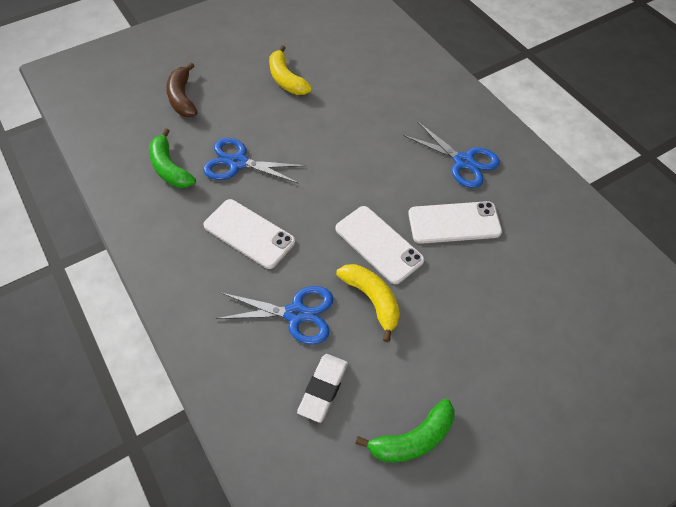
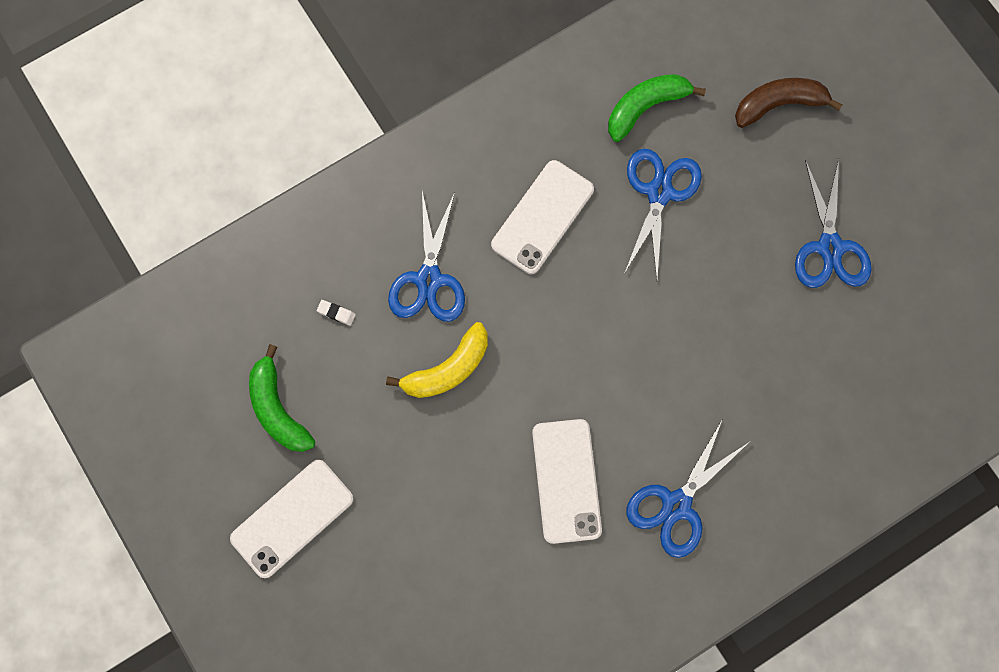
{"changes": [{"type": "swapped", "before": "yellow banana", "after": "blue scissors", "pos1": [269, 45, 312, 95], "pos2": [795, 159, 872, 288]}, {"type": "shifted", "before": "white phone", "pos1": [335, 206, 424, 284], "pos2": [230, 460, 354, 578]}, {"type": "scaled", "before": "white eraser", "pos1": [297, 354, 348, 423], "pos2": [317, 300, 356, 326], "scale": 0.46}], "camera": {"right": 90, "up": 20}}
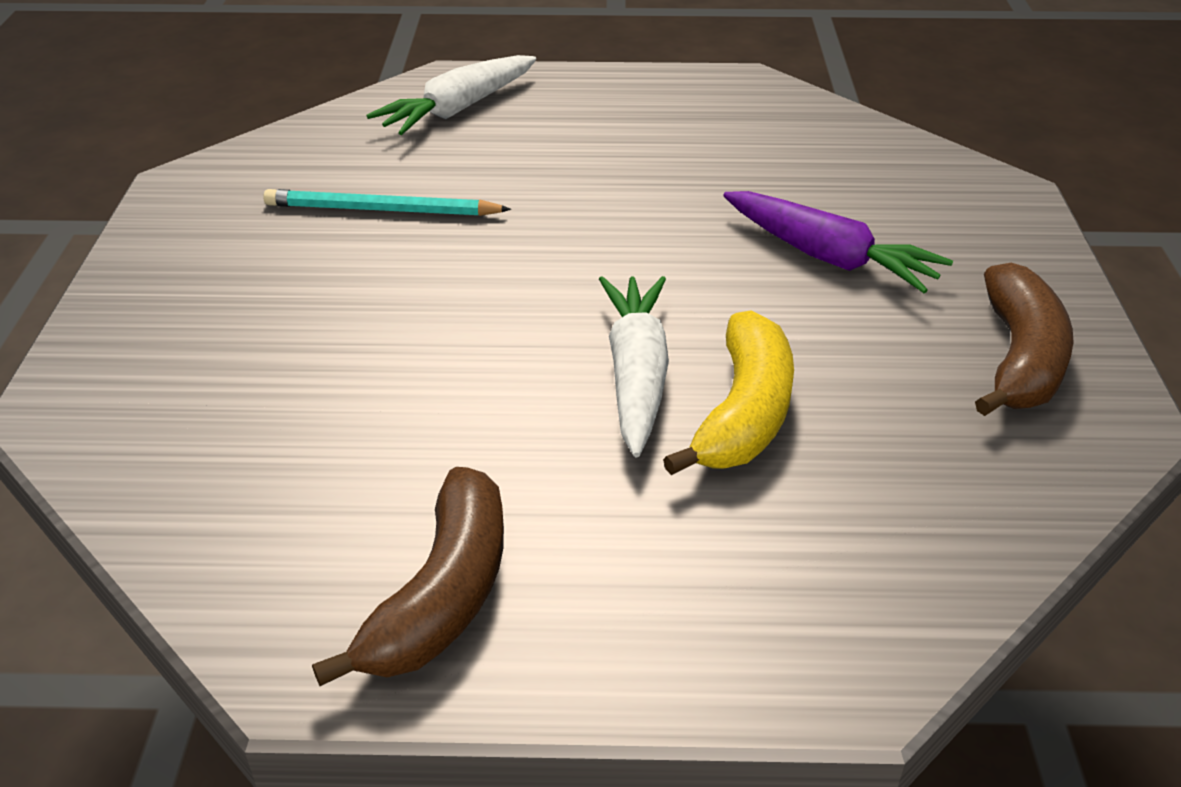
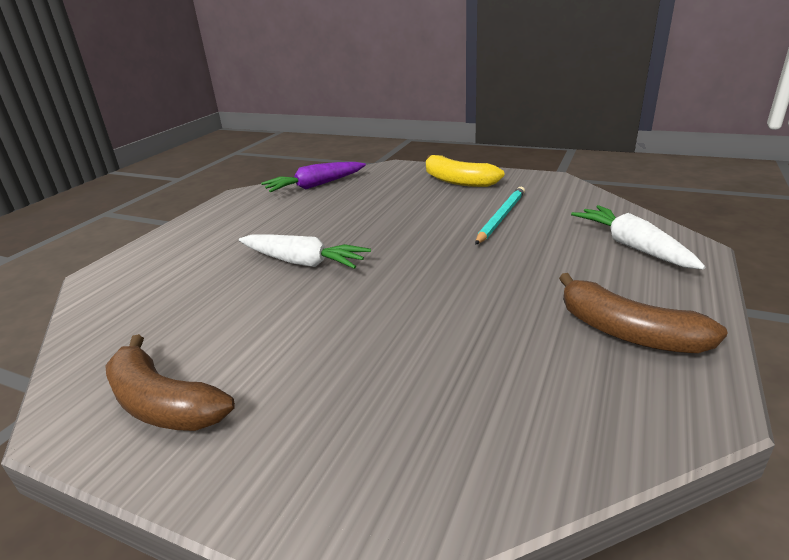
{"changes": [{"type": "shifted", "before": "purple carrot", "pos1": [723, 191, 953, 293], "pos2": [261, 162, 366, 192]}, {"type": "shifted", "before": "yellow banana", "pos1": [663, 310, 794, 475], "pos2": [426, 155, 504, 187]}, {"type": "shifted", "before": "brown banana", "pos1": [312, 467, 504, 686], "pos2": [559, 273, 728, 353]}], "camera": {"right": 115, "up": -10}}
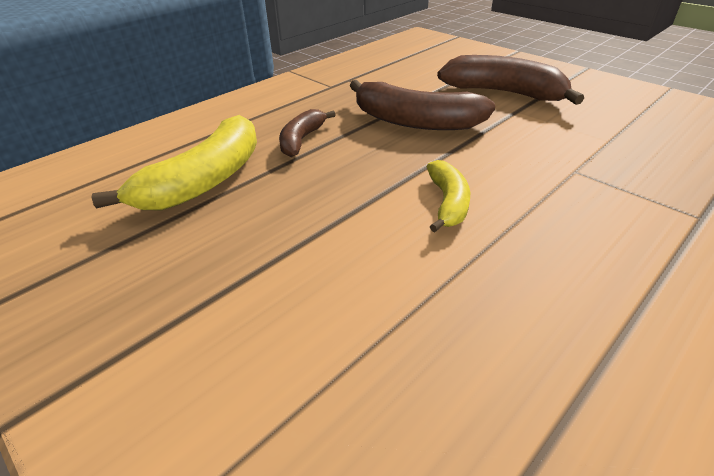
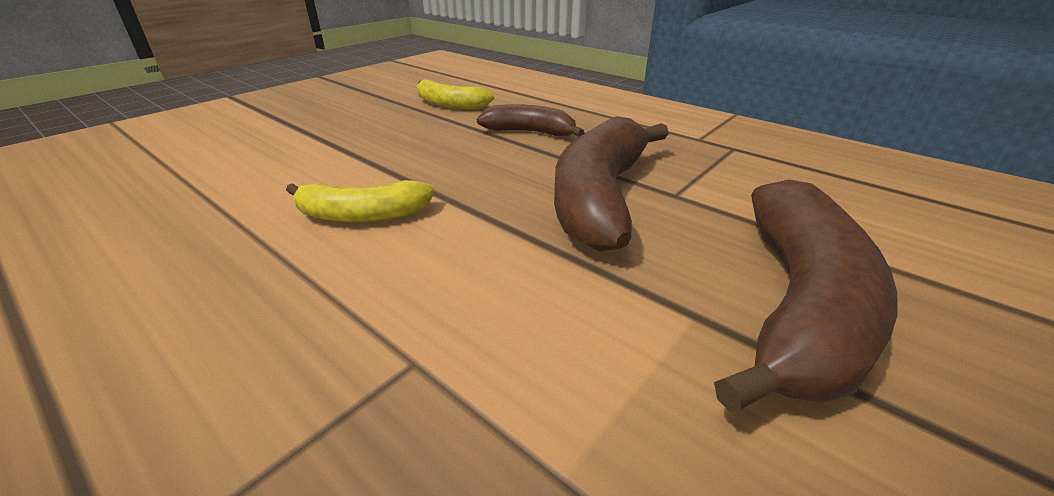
{"changes": [{"type": "scaled", "before": "yellow banana", "pos1": [91, 115, 257, 210], "pos2": [417, 80, 494, 109], "scale": 0.56}], "camera": {"right": 85, "up": -5}}
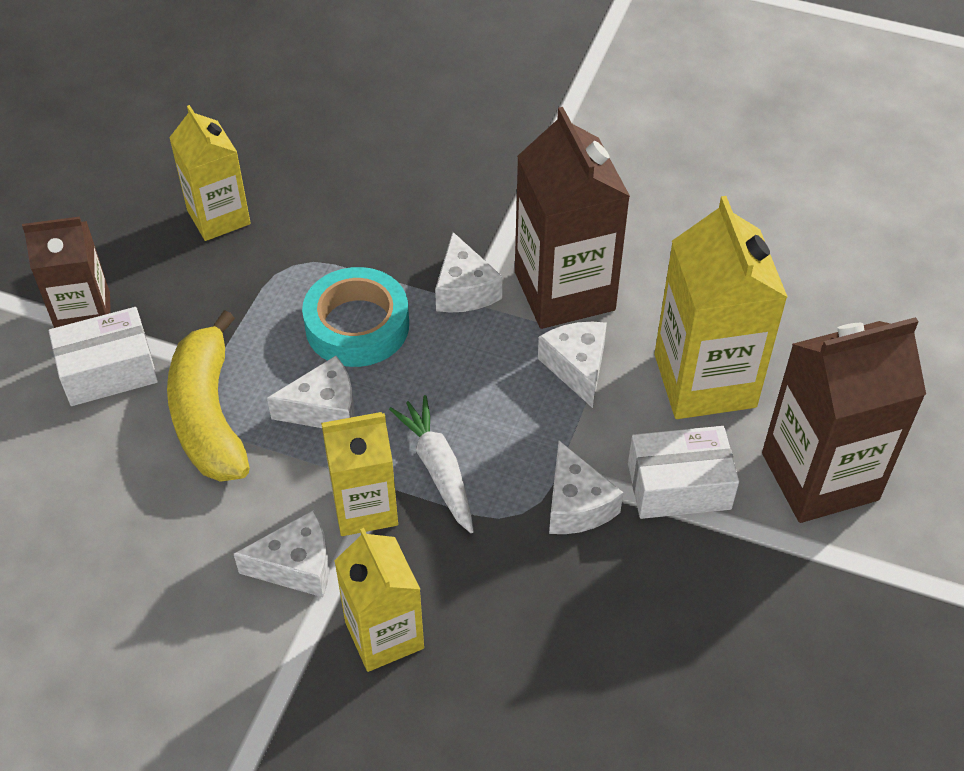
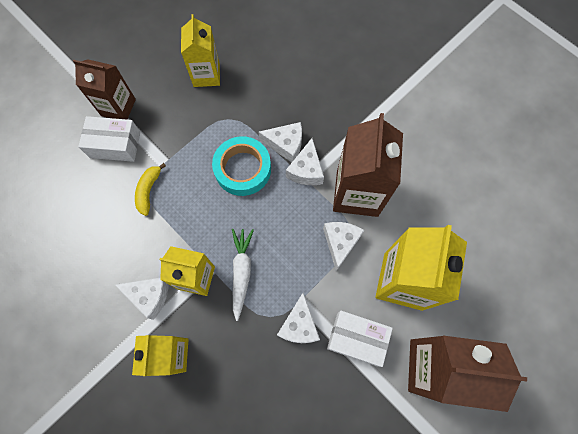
{"changes": [{"type": "scaled", "before": "yellow banana", "pos1": [167, 310, 250, 482], "pos2": [135, 163, 166, 216], "scale": 0.53}, {"type": "shifted", "before": "white cheese", "pos1": [267, 356, 354, 428], "pos2": [258, 122, 302, 163]}], "camera": {"right": 25, "up": 20}}
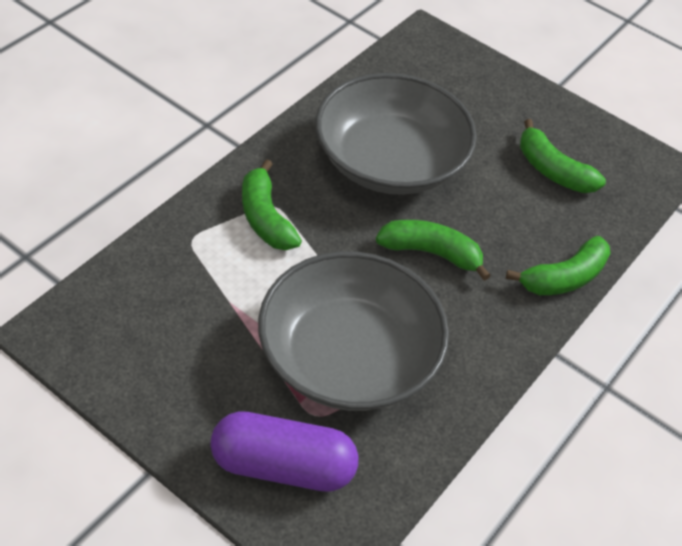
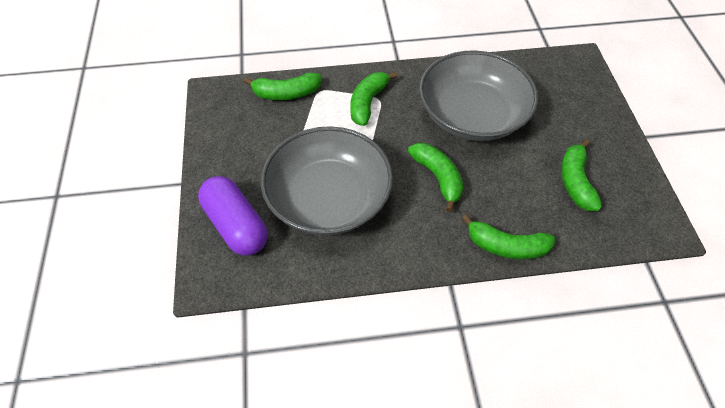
{"changes": [{"type": "new", "after": "green banana", "pos2": [244, 72, 321, 100]}], "camera": {"right": 50, "up": 5}}
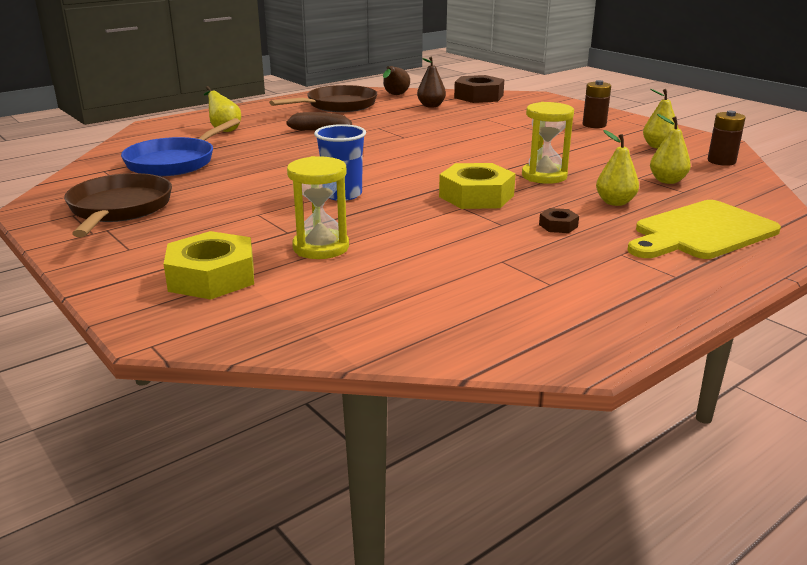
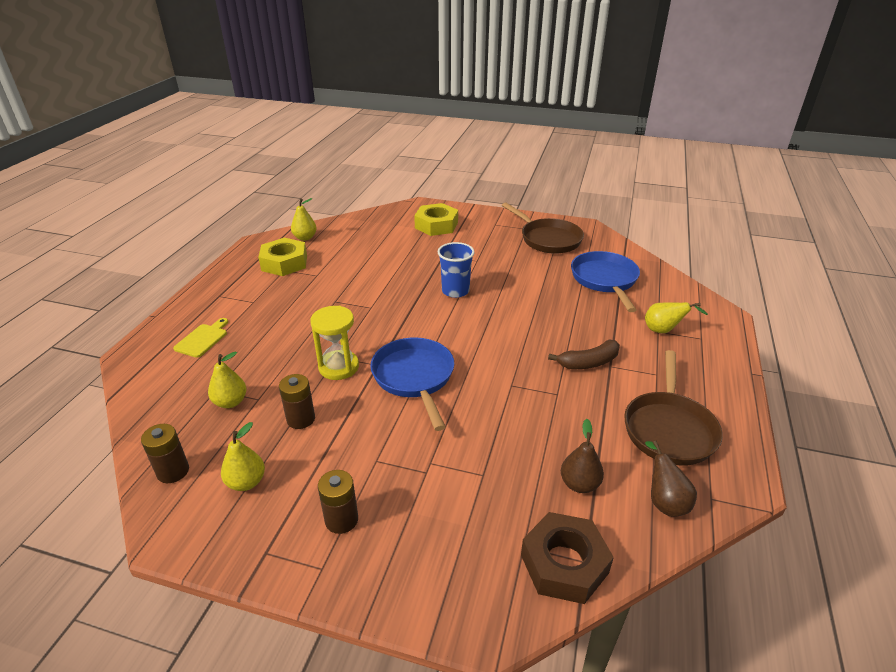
{"changes": [{"type": "shifted", "before": "yellow pear", "pos1": [596, 130, 639, 206], "pos2": [291, 198, 317, 241]}, {"type": "gone", "before": "yellow hourglass", "pos1": [287, 156, 349, 259]}, {"type": "shifted", "before": "yellow nut", "pos1": [439, 163, 516, 209], "pos2": [258, 238, 307, 276]}, {"type": "scaled", "before": "yellow cutting board", "pos1": [628, 200, 781, 259], "pos2": [173, 318, 228, 358], "scale": 0.52}, {"type": "gone", "before": "brown nut", "pos1": [539, 208, 579, 233]}, {"type": "new", "after": "blue pan", "pos2": [370, 337, 454, 431]}, {"type": "new", "after": "brown battery", "pos2": [279, 374, 315, 429]}], "camera": {"right": 145, "up": 10}}
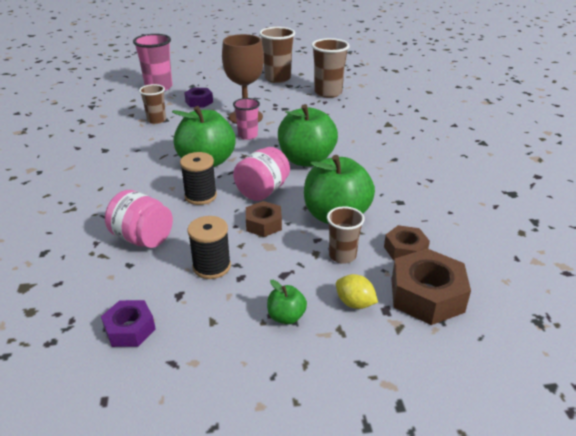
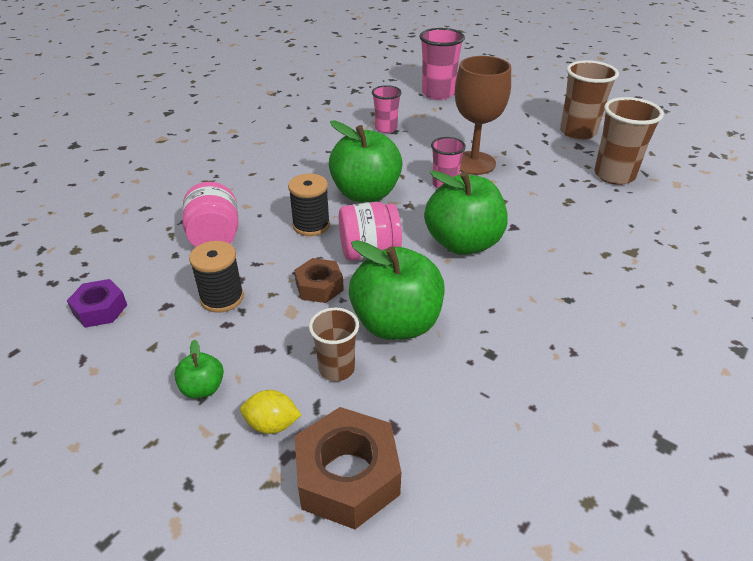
{"changes": [{"type": "repainted", "before": "brown cup", "after": "pink cup", "pos1": [139, 84, 166, 124], "pos2": [372, 85, 402, 133]}, {"type": "gone", "before": "purple nut", "pos1": [184, 88, 213, 107]}, {"type": "gone", "before": "brown nut", "pos1": [384, 225, 430, 260]}, {"type": "rotated", "before": "yellow lemon", "pos1": [336, 274, 378, 309], "pos2": [240, 390, 301, 434], "turn": -75}], "camera": {"right": 45, "up": 5}}
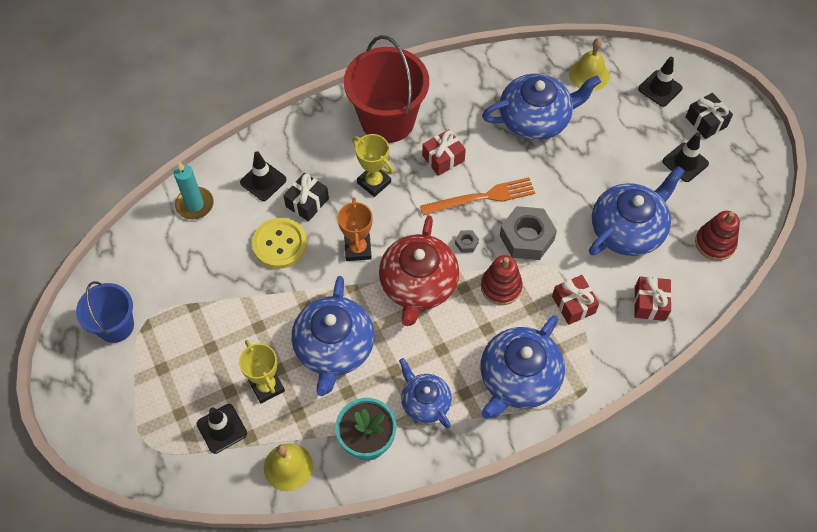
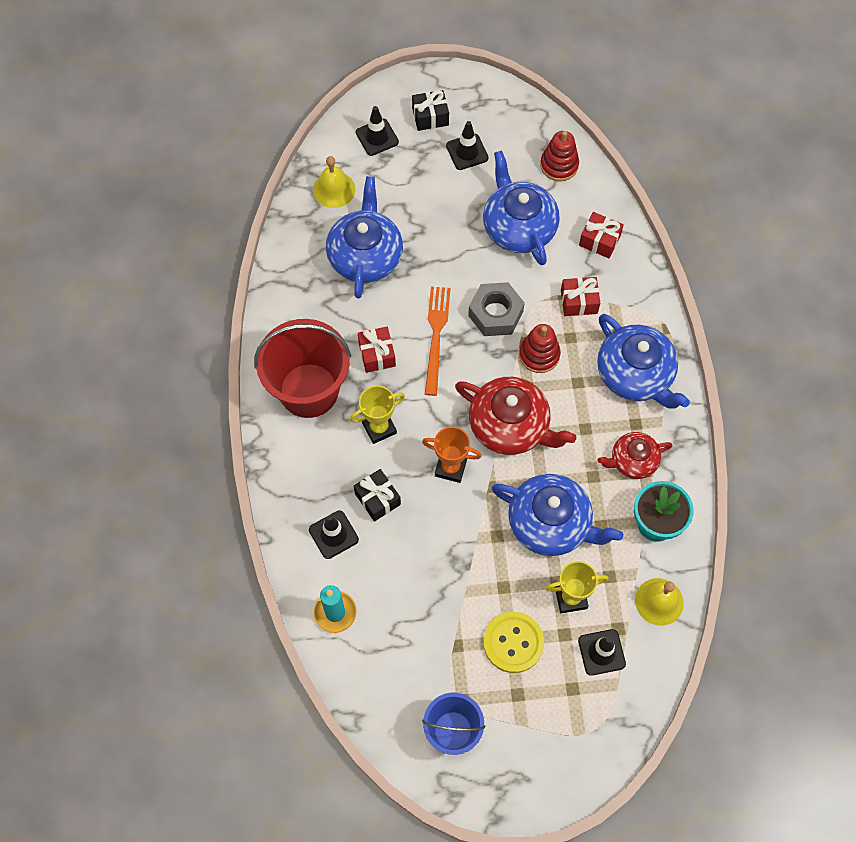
{"changes": [{"type": "shifted", "before": "yellow button", "pos1": [252, 218, 307, 269], "pos2": [483, 612, 544, 673]}, {"type": "gone", "before": "grey nut", "pos1": [455, 230, 479, 253]}, {"type": "repainted", "before": "blue teapot", "after": "red teapot", "pos1": [399, 358, 452, 428], "pos2": [597, 432, 673, 479]}], "camera": {"right": -70, "up": 5}}
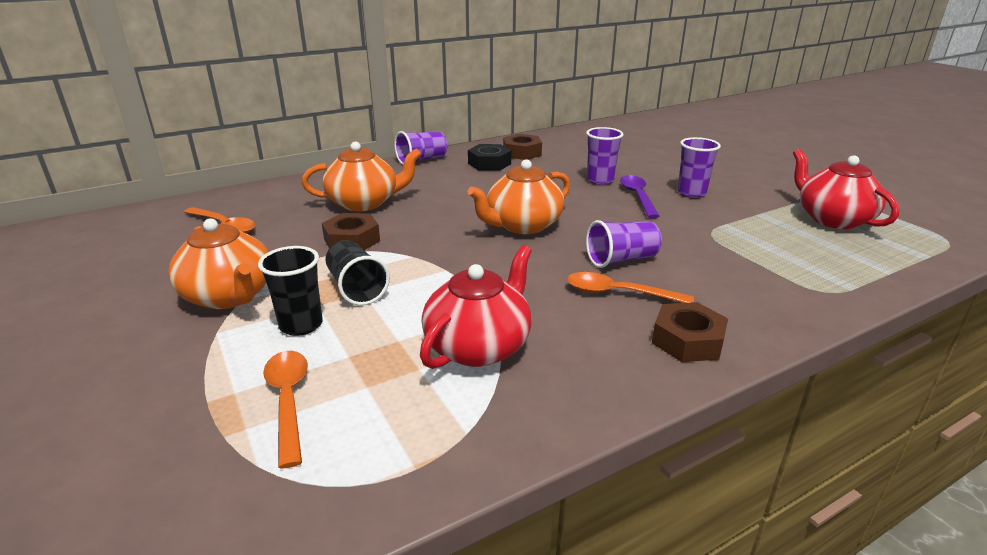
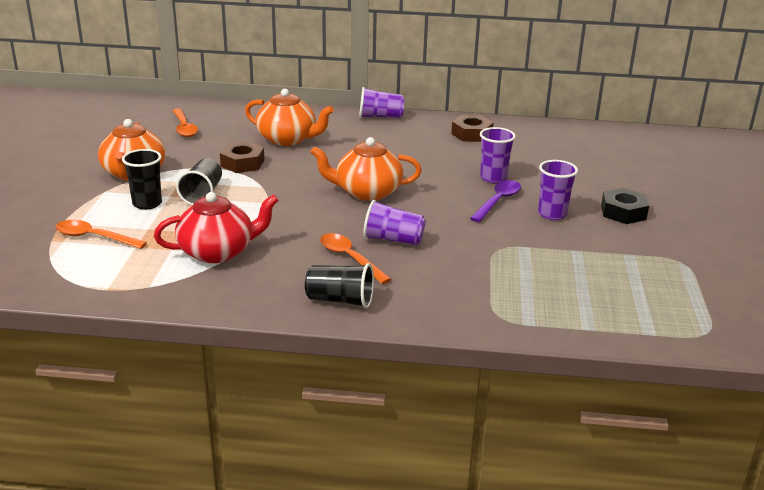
{"changes": [{"type": "shifted", "before": "black nut", "pos1": [468, 144, 511, 171], "pos2": [601, 188, 649, 224]}, {"type": "gone", "before": "red teapot", "pos1": [793, 149, 899, 229]}, {"type": "swapped", "before": "brown nut", "after": "black cup", "pos1": [652, 302, 728, 362], "pos2": [305, 263, 374, 308]}, {"type": "rotated", "before": "orange spoon", "pos1": [263, 351, 308, 469], "pos2": [56, 220, 147, 249], "turn": -90}], "camera": {"right": 35, "up": 0}}
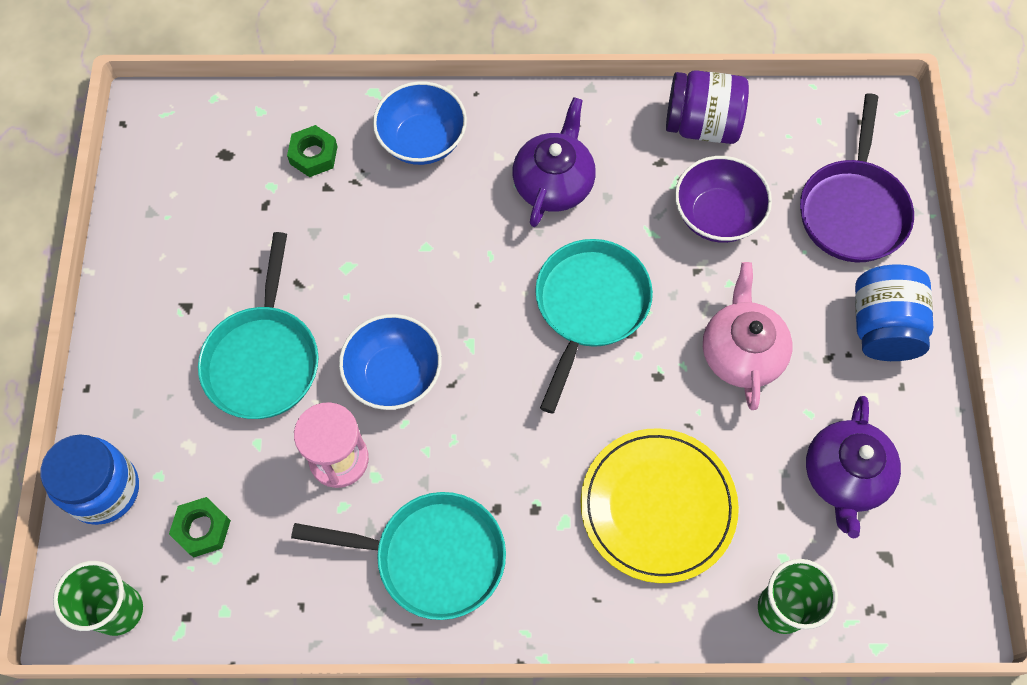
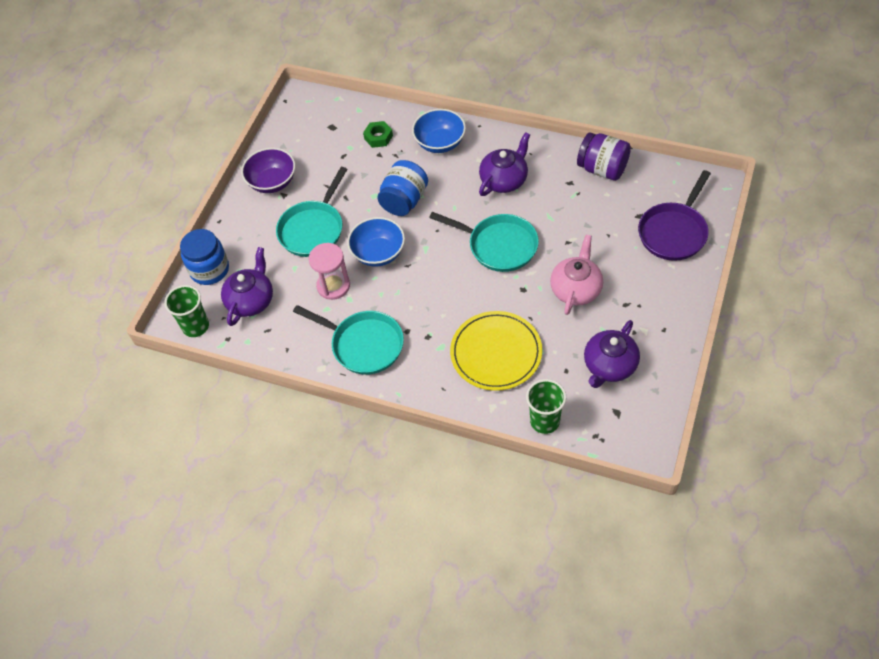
{"changes": [{"type": "shifted", "before": "purple bowl", "pos1": [675, 156, 772, 243], "pos2": [241, 148, 295, 193]}, {"type": "rotated", "before": "turquoise pan", "pos1": [535, 239, 653, 414], "pos2": [429, 212, 539, 272], "turn": 75}, {"type": "shifted", "before": "blue jar", "pos1": [855, 264, 933, 361], "pos2": [377, 160, 428, 216]}, {"type": "swapped", "before": "green nut", "after": "purple teapot", "pos1": [169, 497, 231, 557], "pos2": [221, 247, 273, 326]}], "camera": {"right": 25, "up": -10}}
